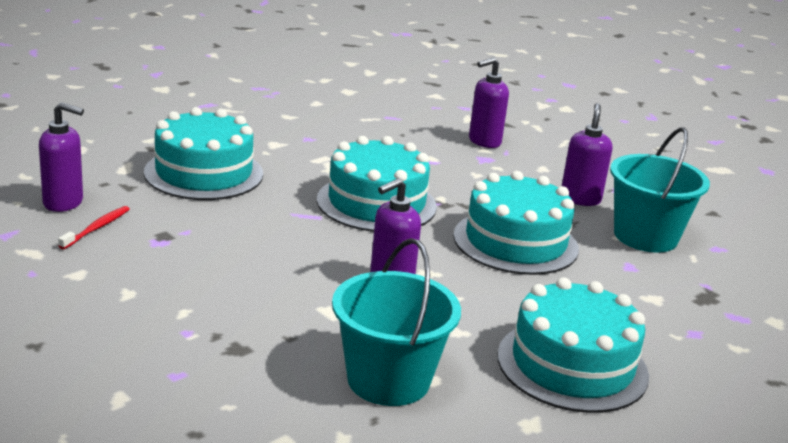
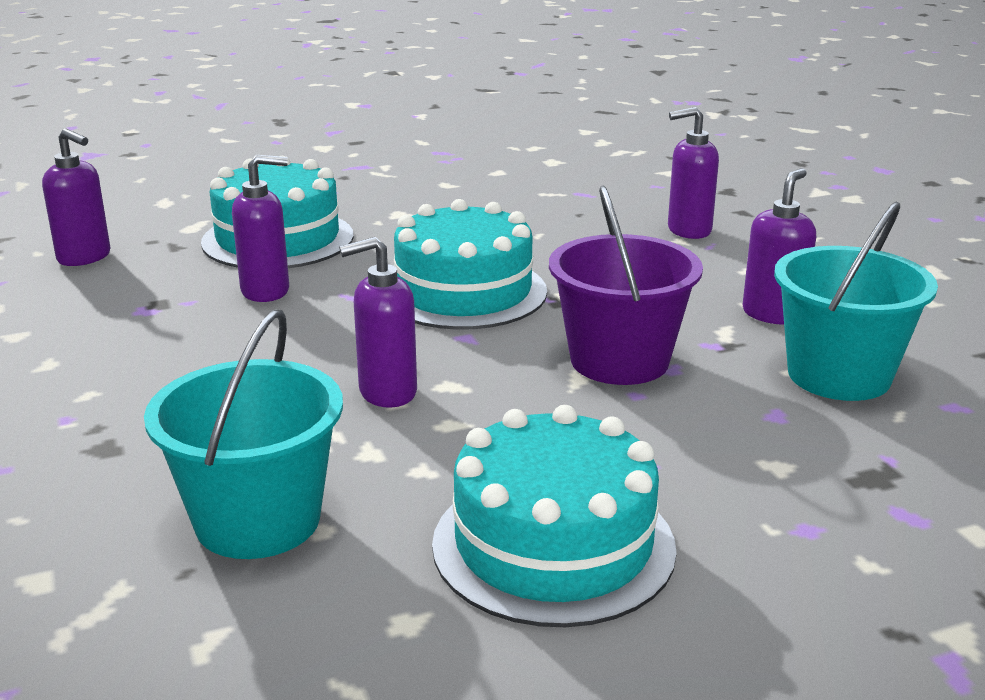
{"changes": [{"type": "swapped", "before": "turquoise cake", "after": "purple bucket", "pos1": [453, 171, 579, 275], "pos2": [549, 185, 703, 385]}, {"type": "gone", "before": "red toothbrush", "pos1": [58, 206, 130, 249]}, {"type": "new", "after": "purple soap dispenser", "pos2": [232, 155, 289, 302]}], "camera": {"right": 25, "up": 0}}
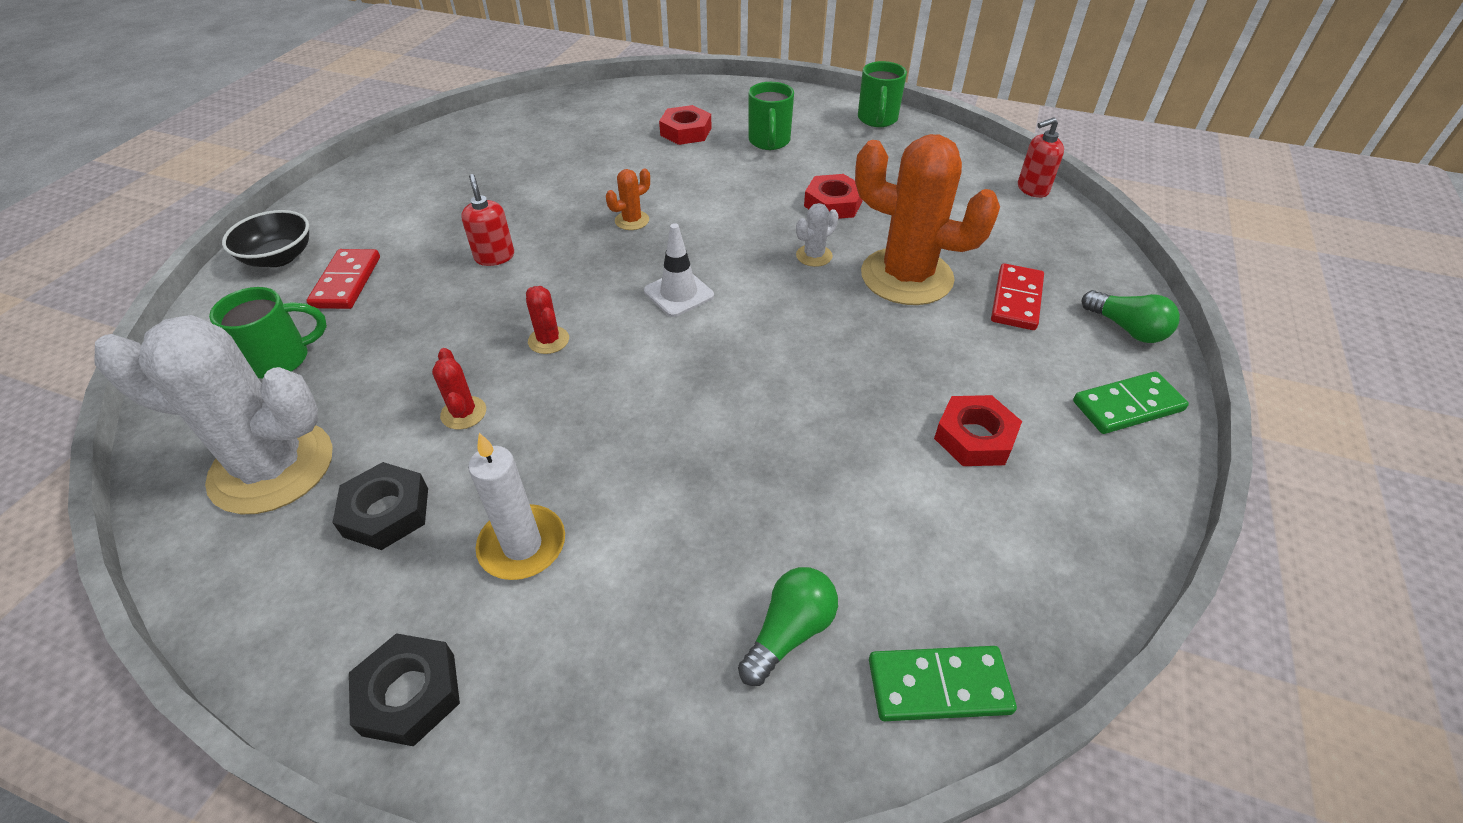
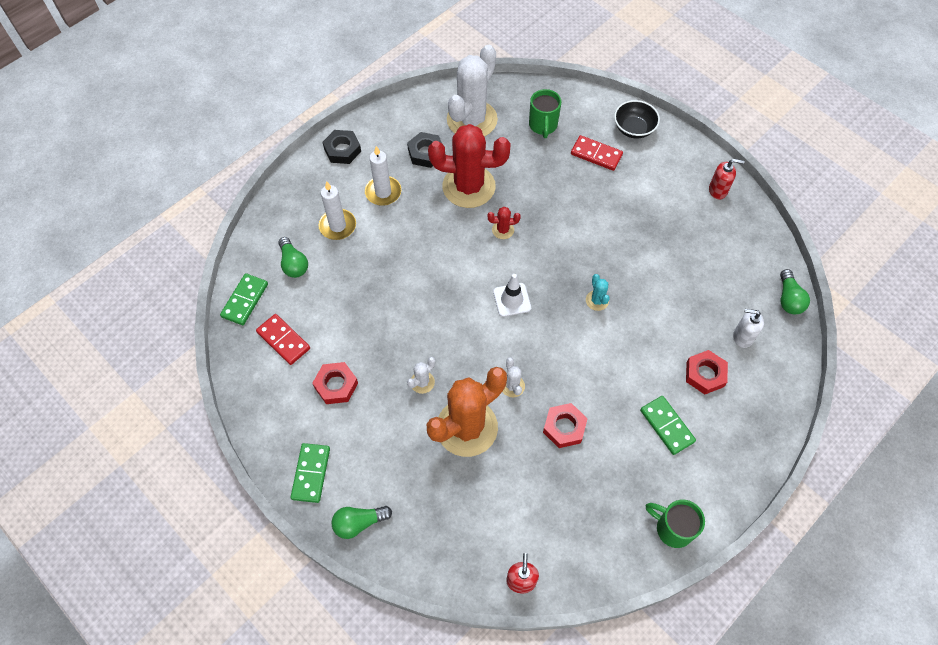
{"changes": [{"type": "swapped", "before": "green mug", "after": "green domino", "pos1": [749, 82, 794, 150], "pos2": [640, 396, 696, 455]}, {"type": "repainted", "before": "orange cactus", "after": "turquoise cactus", "pos1": [606, 168, 650, 230], "pos2": [586, 274, 610, 311]}, {"type": "shifted", "before": "red soap dispenser", "pos1": [461, 174, 514, 266], "pos2": [709, 159, 745, 199]}, {"type": "shifted", "before": "red domino", "pos1": [991, 263, 1044, 330], "pos2": [256, 314, 310, 365]}, {"type": "scaled", "before": "red cactus", "pos1": [432, 348, 486, 430], "pos2": [428, 124, 511, 208], "scale": 2.45}, {"type": "new", "after": "white candle", "pos2": [319, 181, 356, 240]}, {"type": "new", "after": "green light bulb", "pos2": [780, 269, 810, 314]}, {"type": "new", "after": "white soap dispenser", "pos2": [733, 309, 764, 348]}, {"type": "new", "after": "white cactus", "pos2": [407, 357, 435, 394]}], "camera": {"right": 115, "up": 15}}
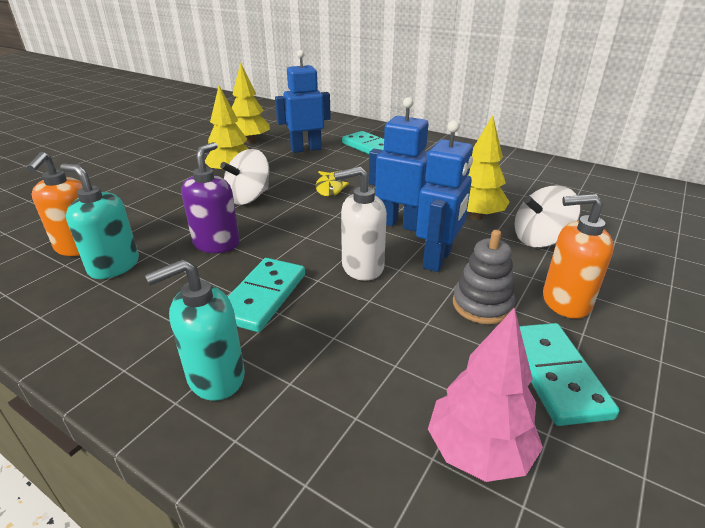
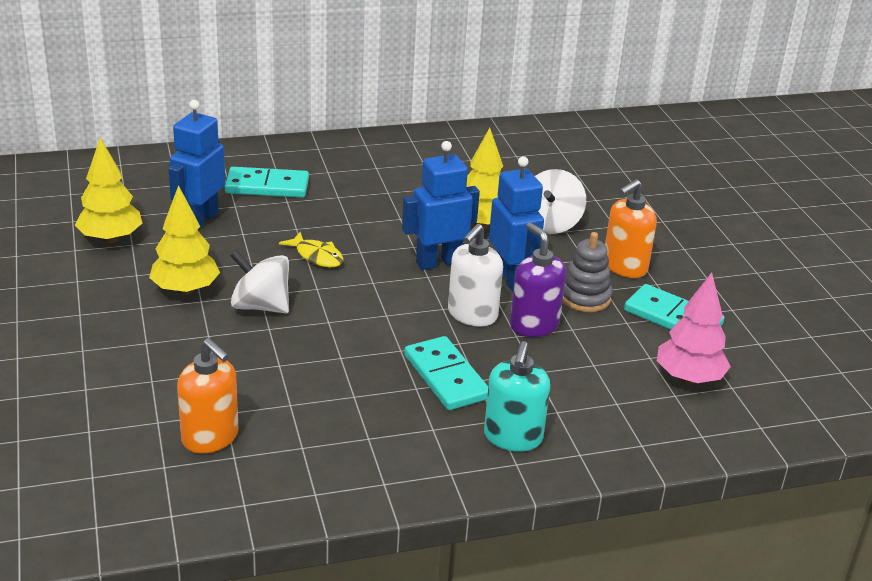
{"changes": [{"type": "shifted", "before": "purple soap dispenser", "pos1": [181, 142, 240, 253], "pos2": [510, 222, 566, 337]}, {"type": "rotated", "before": "white spinning top", "pos1": [220, 149, 269, 205], "pos2": [230, 250, 289, 314], "turn": 120}, {"type": "gone", "before": "turquoise soap dispenser", "pos1": [60, 164, 139, 279]}], "camera": {"right": -50, "up": 0}}
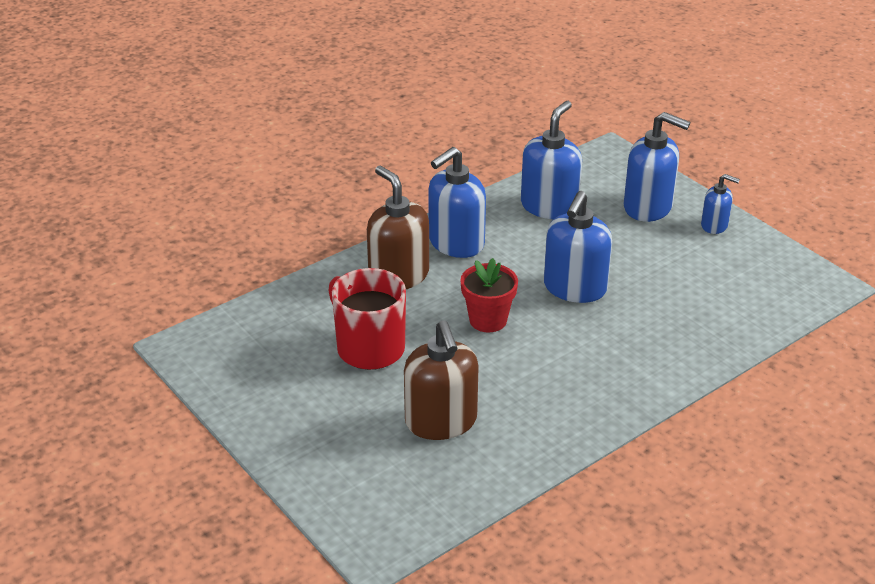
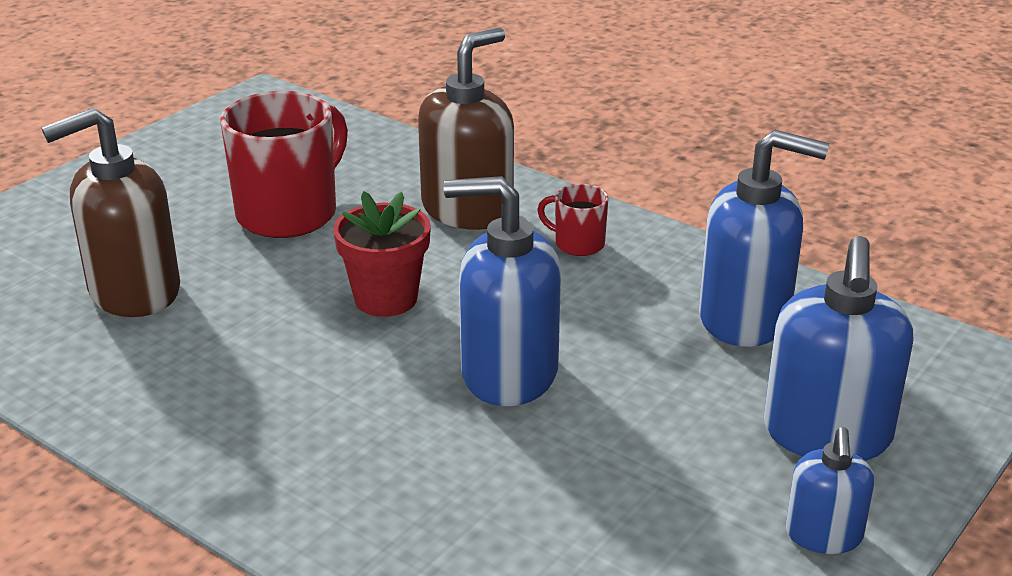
{"changes": [{"type": "swapped", "before": "blue soap dispenser", "after": "red mug", "pos1": [428, 147, 486, 258], "pos2": [537, 184, 609, 256]}], "camera": {"right": 75, "up": -5}}
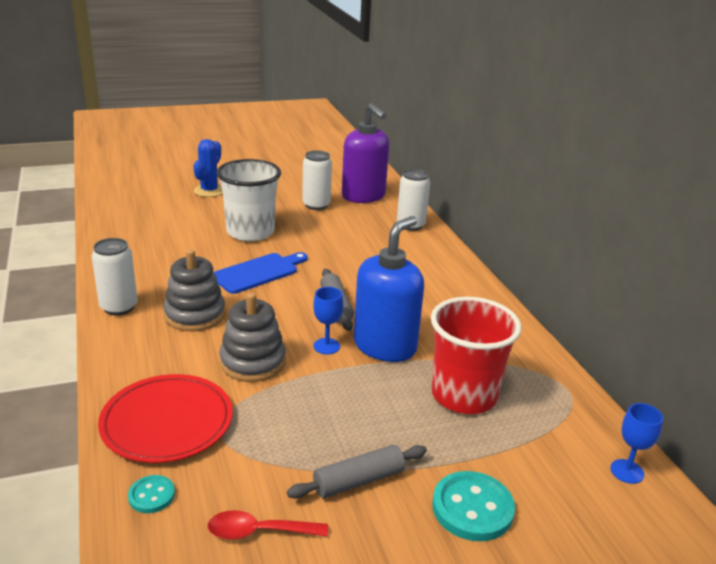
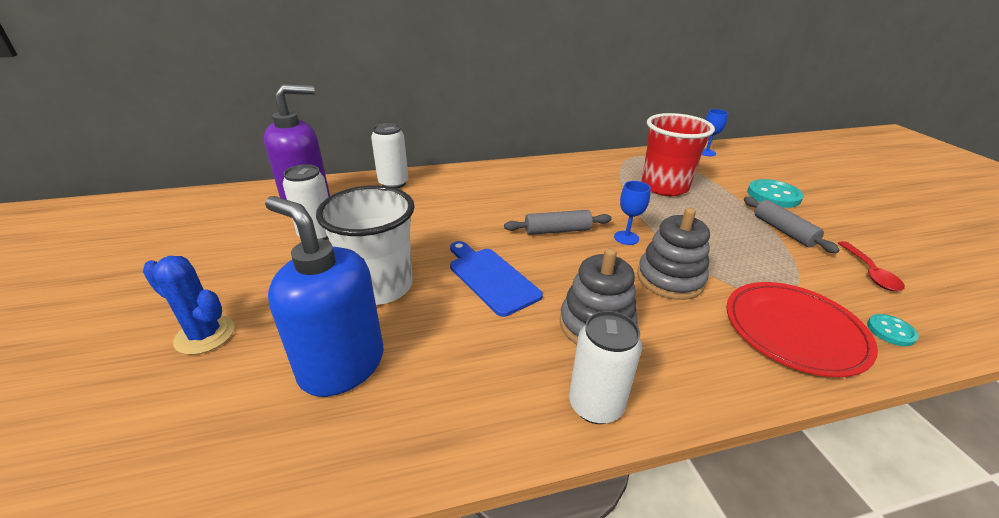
{"changes": [{"type": "shifted", "before": "blue soap dispenser", "pos1": [354, 216, 424, 362], "pos2": [265, 196, 384, 397]}], "camera": {"right": -85, "up": 5}}
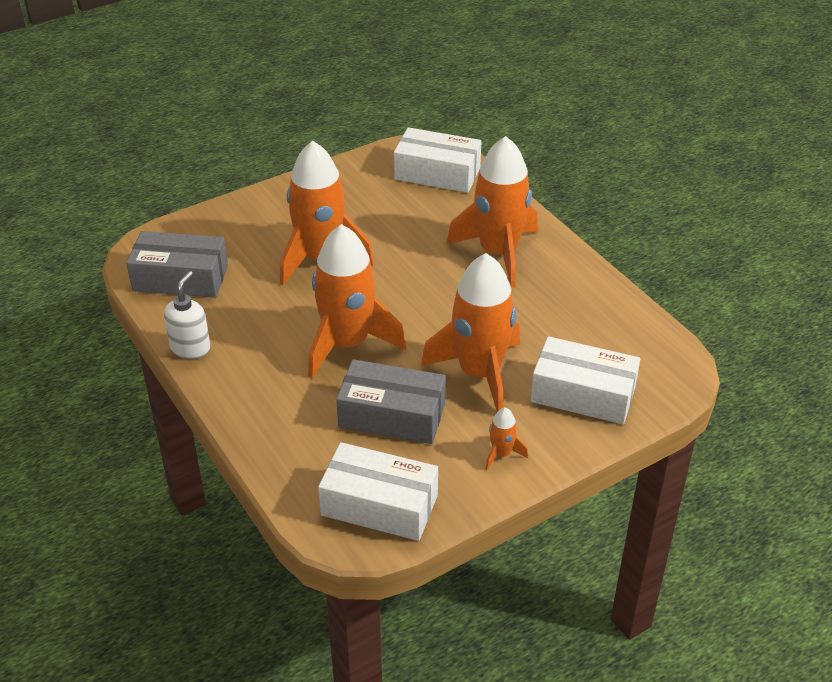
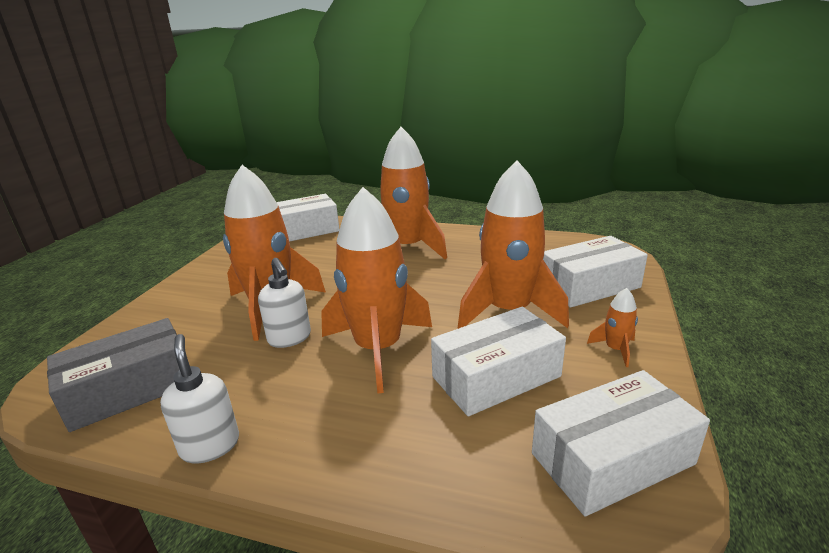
{"changes": [{"type": "repainted", "before": "grey box", "after": "white box", "pos1": [336, 359, 446, 444], "pos2": [431, 307, 566, 416]}, {"type": "new", "after": "white soap dispenser", "pos2": [258, 258, 311, 348]}], "camera": {"right": -40, "up": -15}}
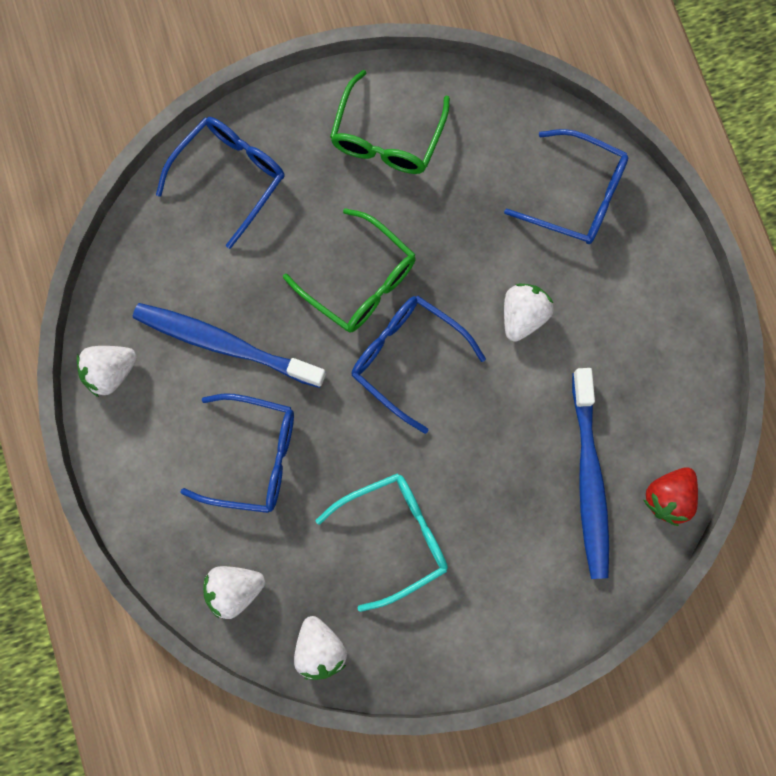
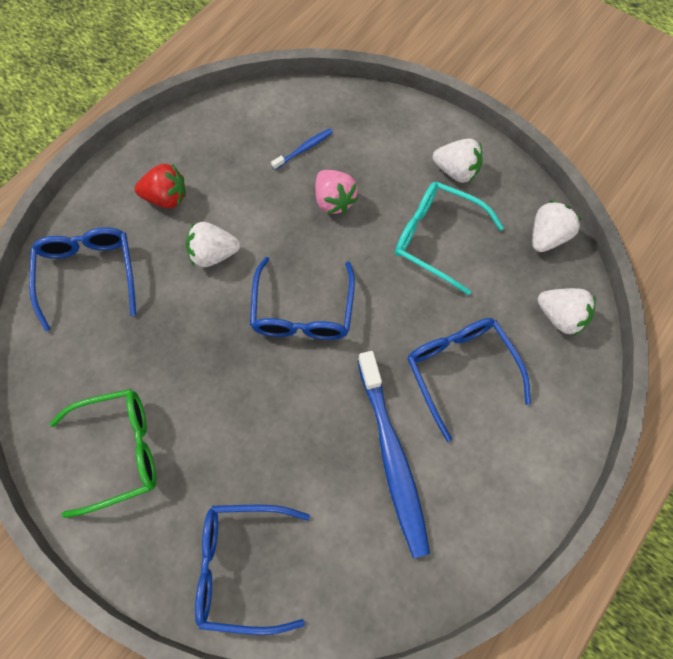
{"changes": [{"type": "gone", "before": "green glasses", "pos1": [283, 208, 416, 333]}, {"type": "shifted", "before": "white strawberry", "pos1": [77, 346, 137, 397], "pos2": [433, 139, 482, 183]}, {"type": "scaled", "before": "blue toothbrush", "pos1": [572, 368, 609, 579], "pos2": [271, 128, 333, 170], "scale": 0.44}, {"type": "shifted", "before": "red strawberry", "pos1": [643, 467, 698, 526], "pos2": [135, 164, 186, 208]}, {"type": "new", "after": "pink strawberry", "pos2": [315, 170, 358, 214]}], "camera": {"right": -125, "up": -10}}
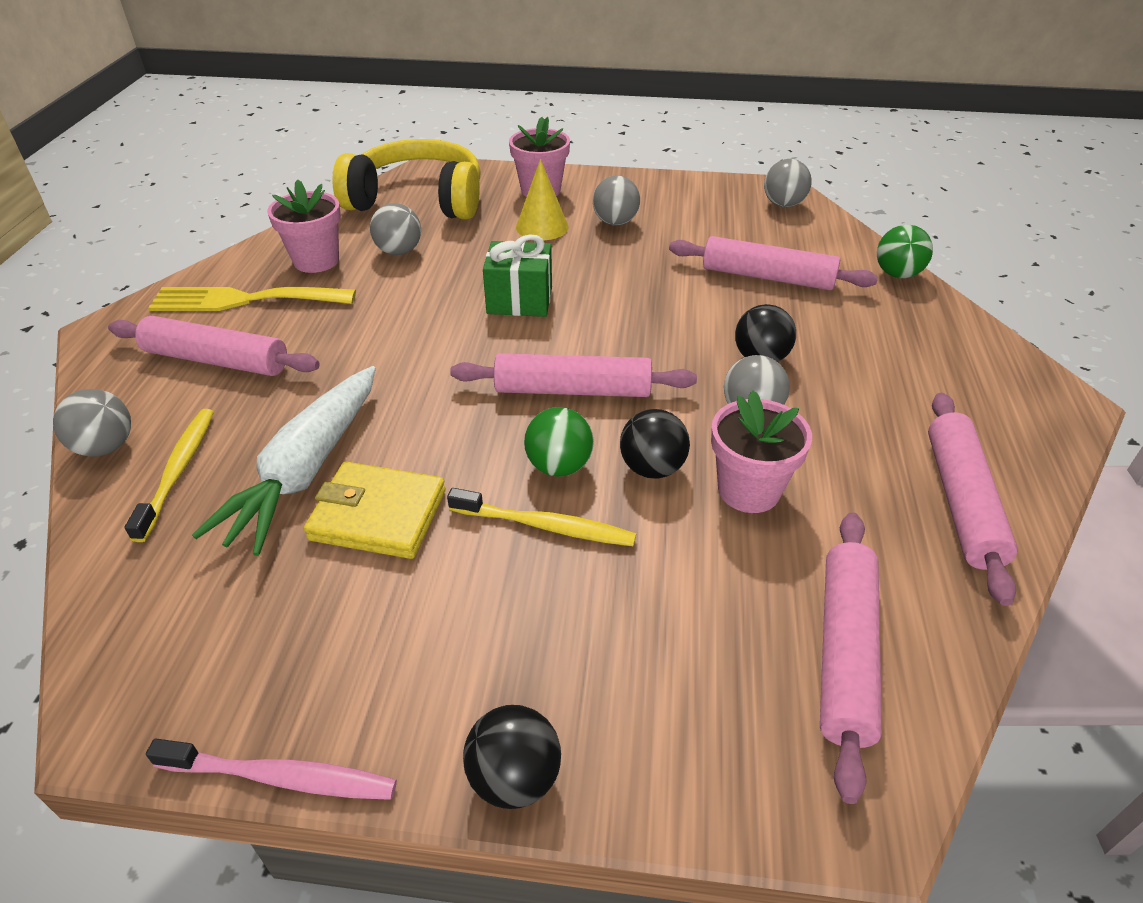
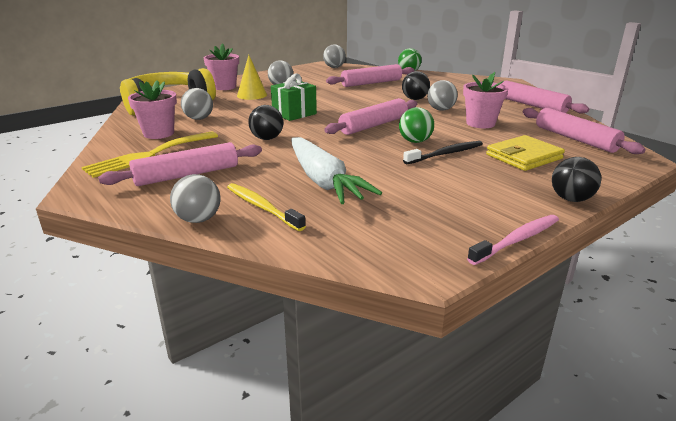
{"changes": [{"type": "shifted", "before": "black ball", "pos1": [620, 409, 690, 479], "pos2": [248, 105, 283, 140]}, {"type": "shifted", "before": "yellow wallet", "pos1": [304, 462, 446, 559], "pos2": [486, 135, 565, 171]}, {"type": "repainted", "before": "yellow toothbrush", "after": "black toothbrush", "pos1": [447, 488, 636, 546], "pos2": [403, 141, 483, 164]}], "camera": {"right": -45, "up": -15}}
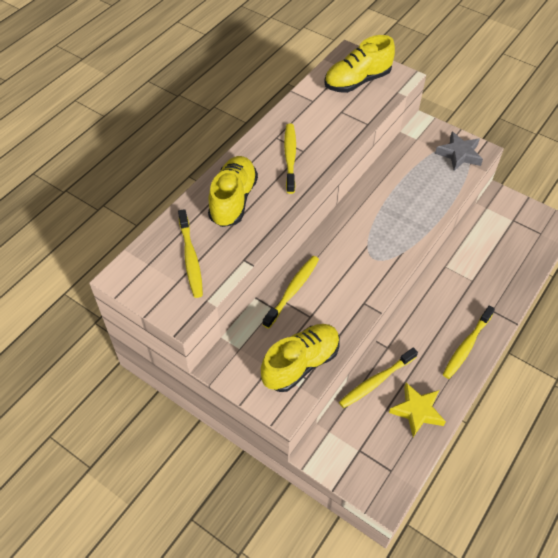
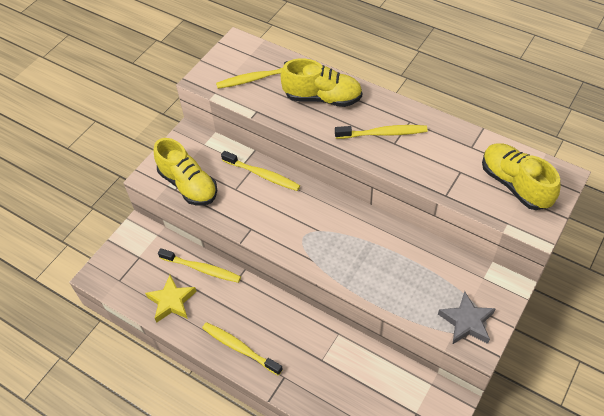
{"changes": [{"type": "rotated", "before": "yellow toothbrush", "pos1": [339, 347, 418, 408], "pos2": [158, 248, 241, 283], "turn": 150}], "camera": {"right": 90, "up": 0}}
